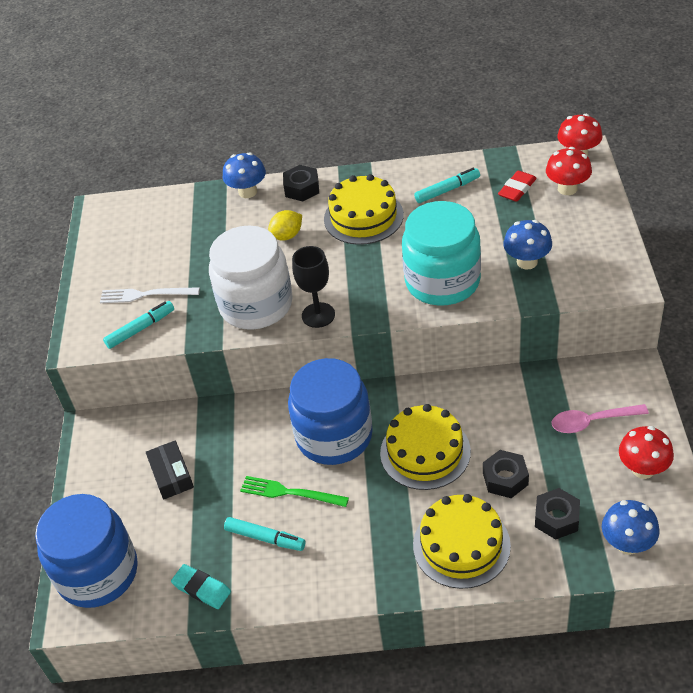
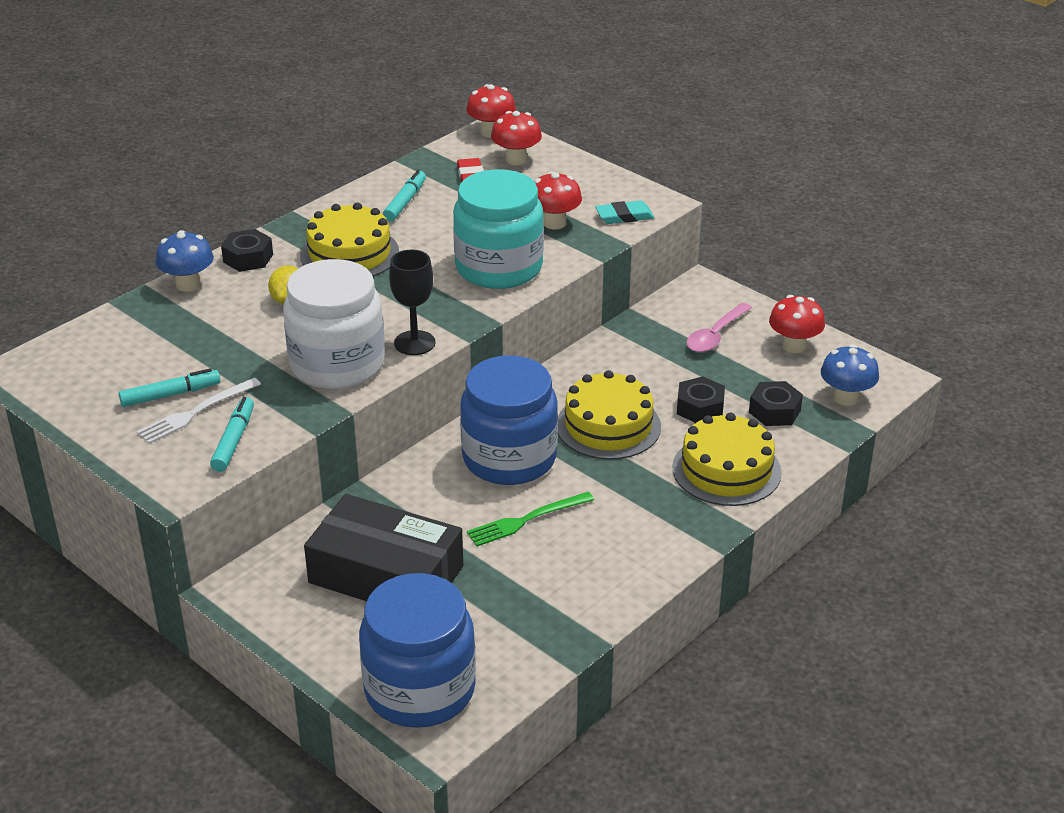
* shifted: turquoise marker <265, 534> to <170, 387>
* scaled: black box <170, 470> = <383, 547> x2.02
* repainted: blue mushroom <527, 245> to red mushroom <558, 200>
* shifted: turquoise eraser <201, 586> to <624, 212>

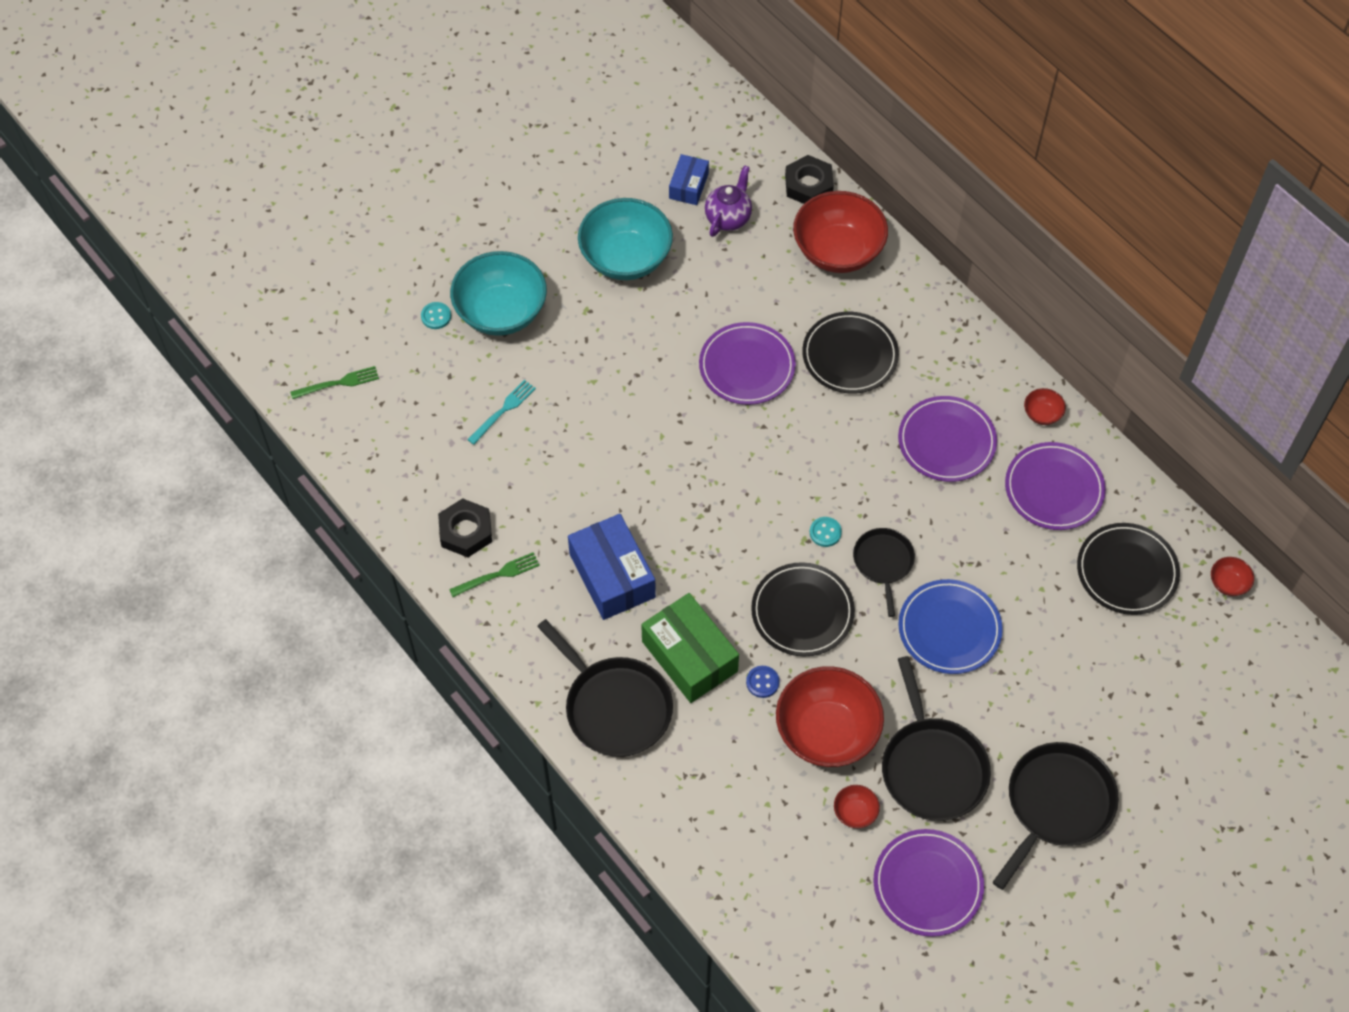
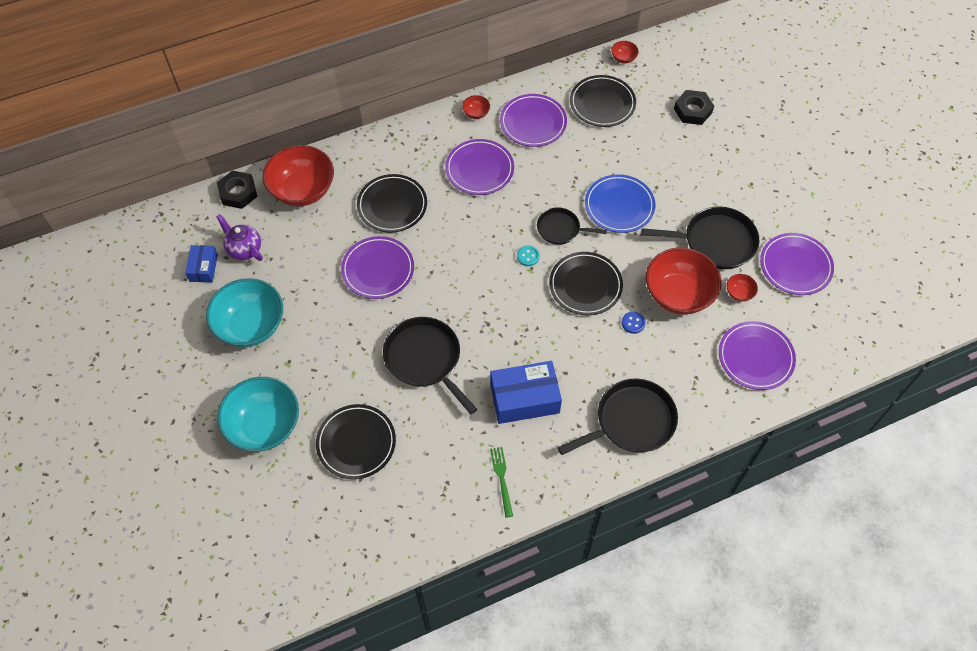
* rotated: blue box <689, 179> = <201, 263> 60 degrees clockwise
* swapped: turquoise fork <501, 412> to black plate <356, 441>
* shifted: black pan <1056, 816> to <430, 365>
* shifted: black nut <465, 527> to <694, 107>
* new: purple plate <757, 355>
* gone: green fork <334, 382>
* gone: turquoise button <436, 315>
* gone: green box <690, 648>

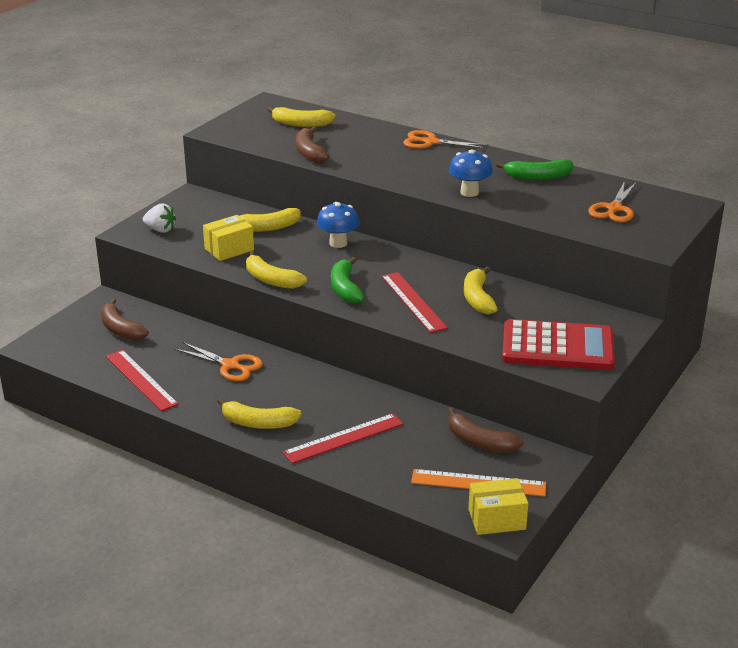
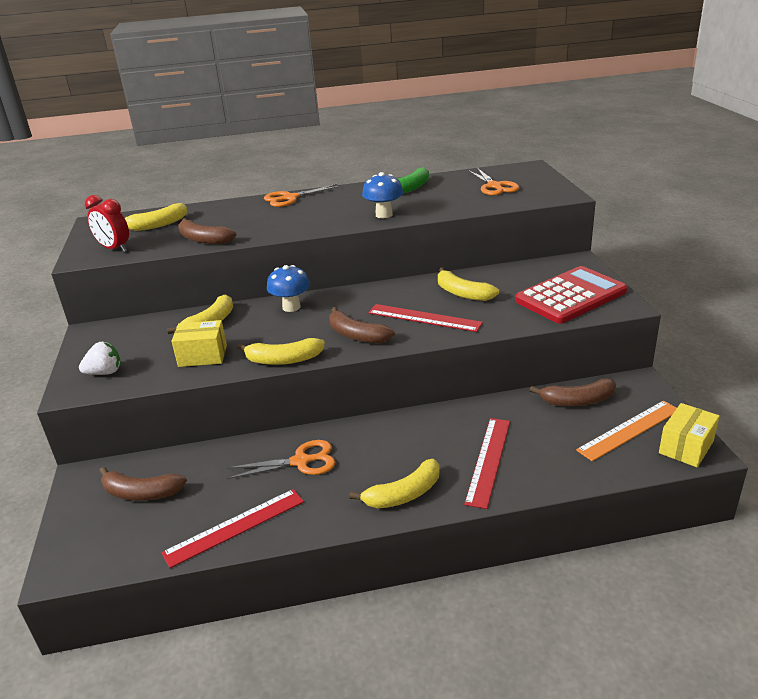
* new: red clock <107, 223>
* rotated: red ruler <142, 380> = <232, 528> 45 degrees counterclockwise
* rotated: yellow box <228, 238> = <199, 343> 75 degrees clockwise
* repainted: green banana <347, 280> to brown banana <362, 325>

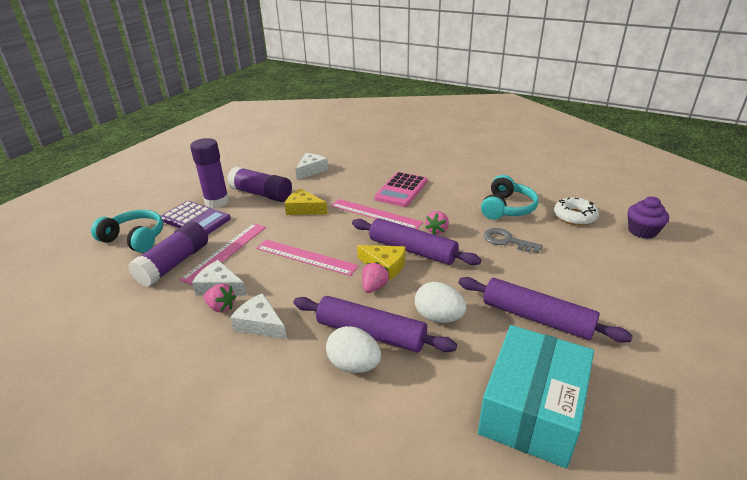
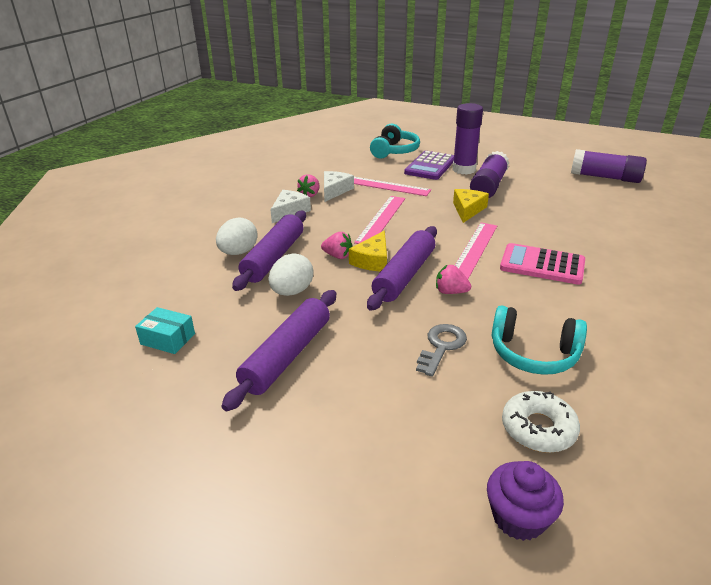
* scaled: turquoise box <536, 396> = <165, 330> x0.45
* shifted: purple glue stick <168, 254> to <609, 166>
* gone: white cheese <311, 166>

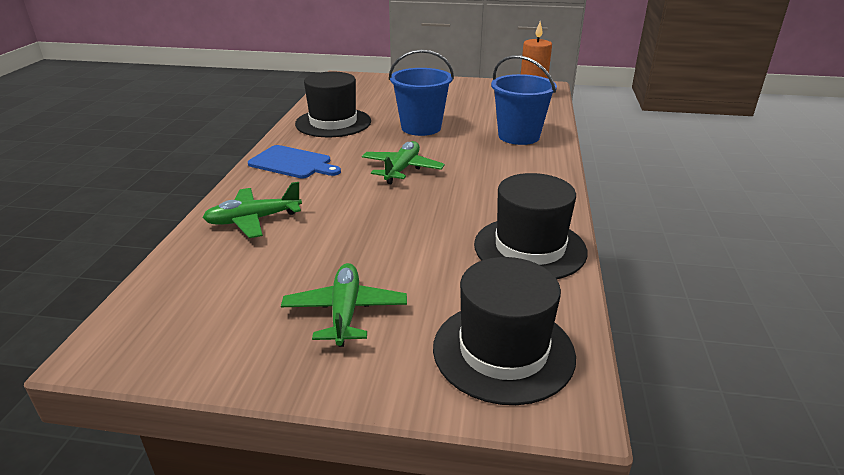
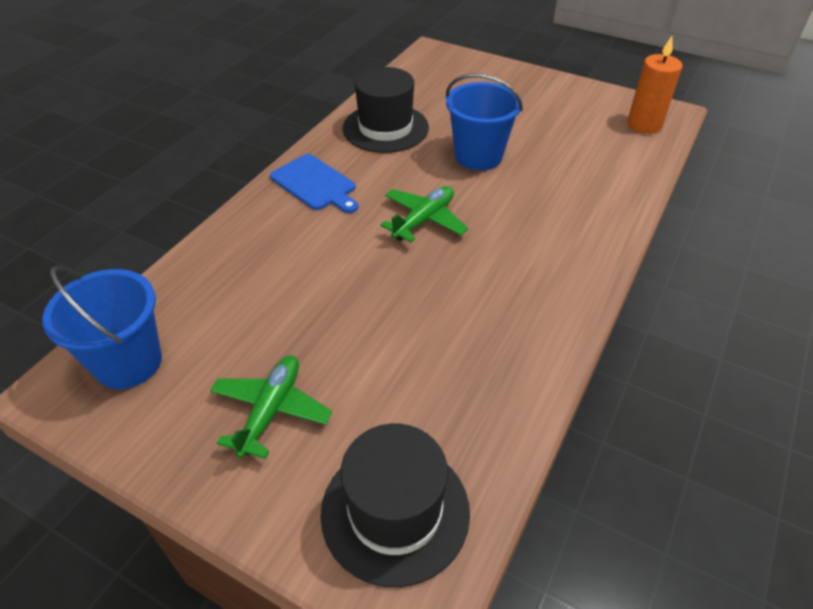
* shifted: blue bucket <524, 100> to <102, 327>
* gone: green plane <252, 210>
* gone: black hat <531, 226>

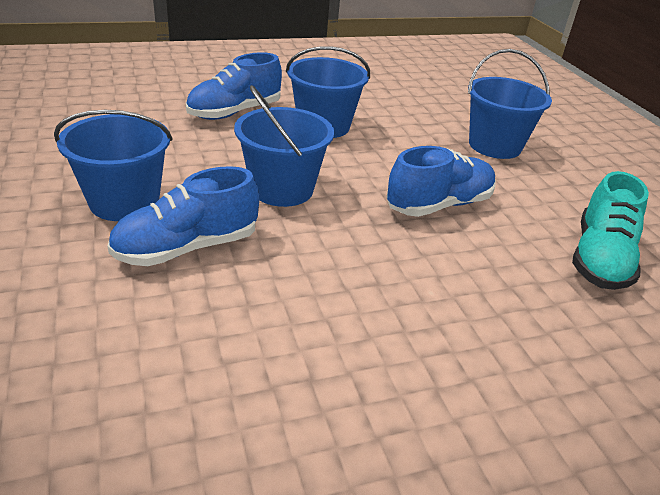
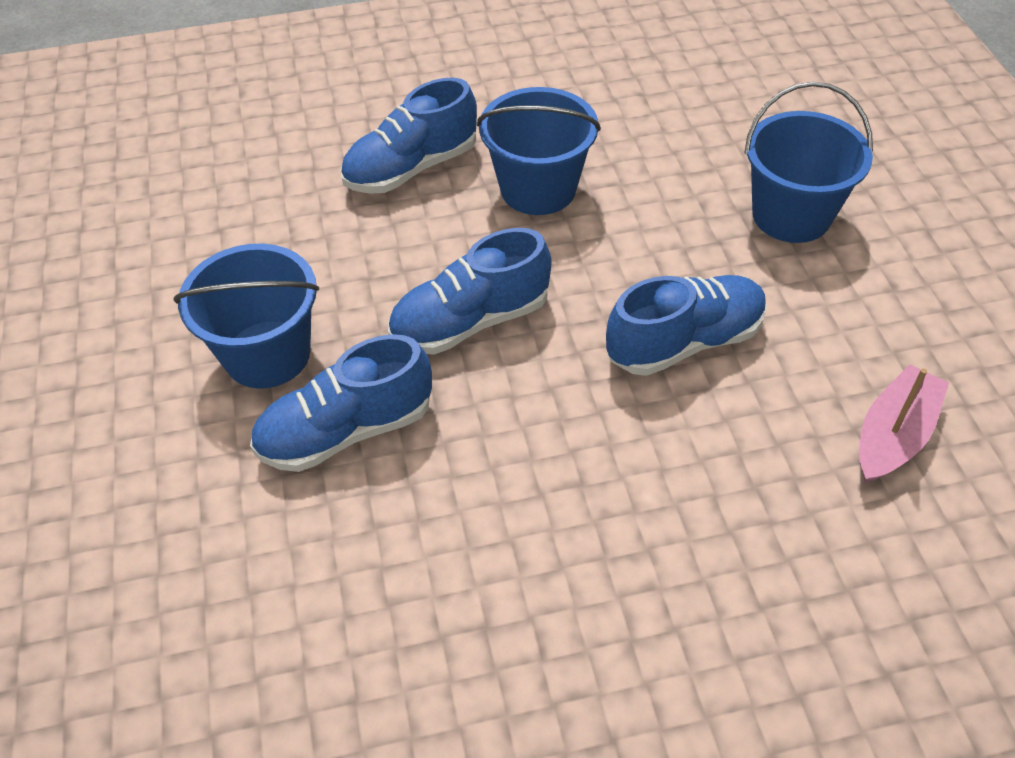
* swapped: blue bucket <284, 146> to blue shoe <470, 291>
* swapped: turquoise shoe <610, 230> to pink boat <904, 423>

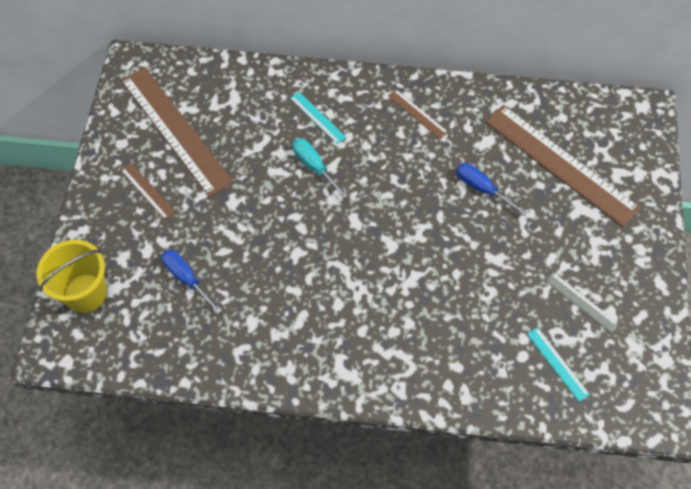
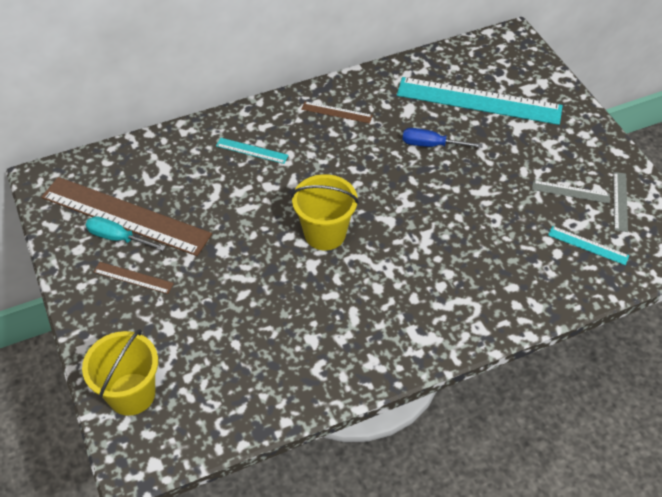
* shifted: turquoise screwdriver <320, 168> to <126, 233>
* new: yellow bucket <325, 212>
* repainted: brown ruler <562, 166> to turquoise ruler <480, 101>
* new: grey ruler <620, 202>
* gone: blue screwdriver <191, 282>

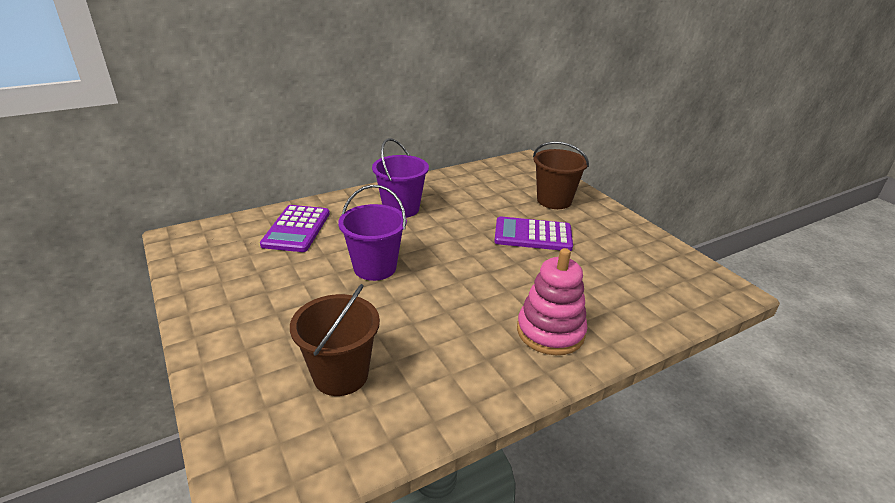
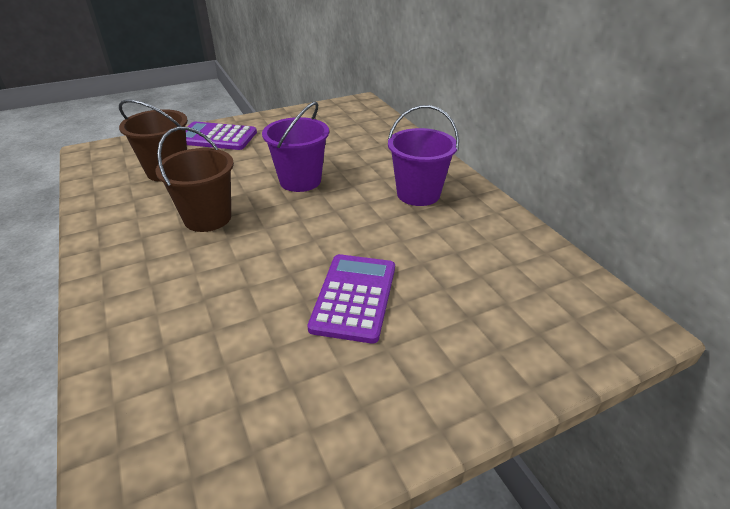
* shifted: brown bucket <561, 175> to <194, 179>
* shifted: purple calculator <295, 228> to <221, 136>
* gone: pink stacking toy <552, 301>

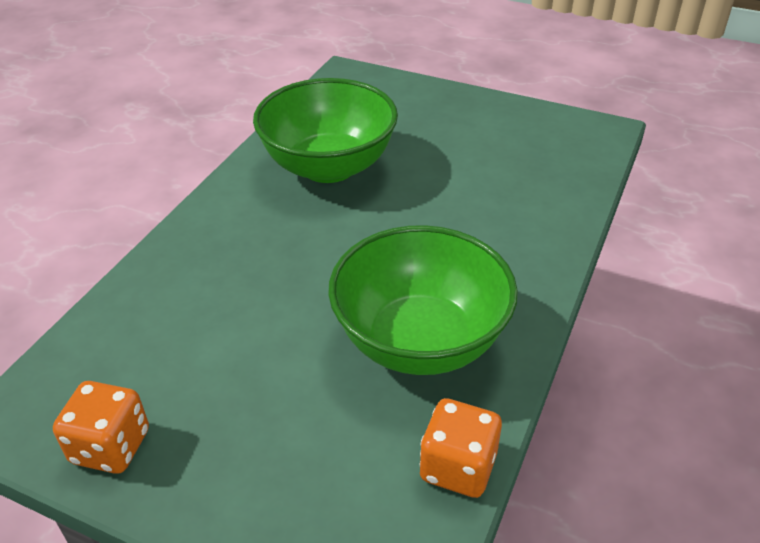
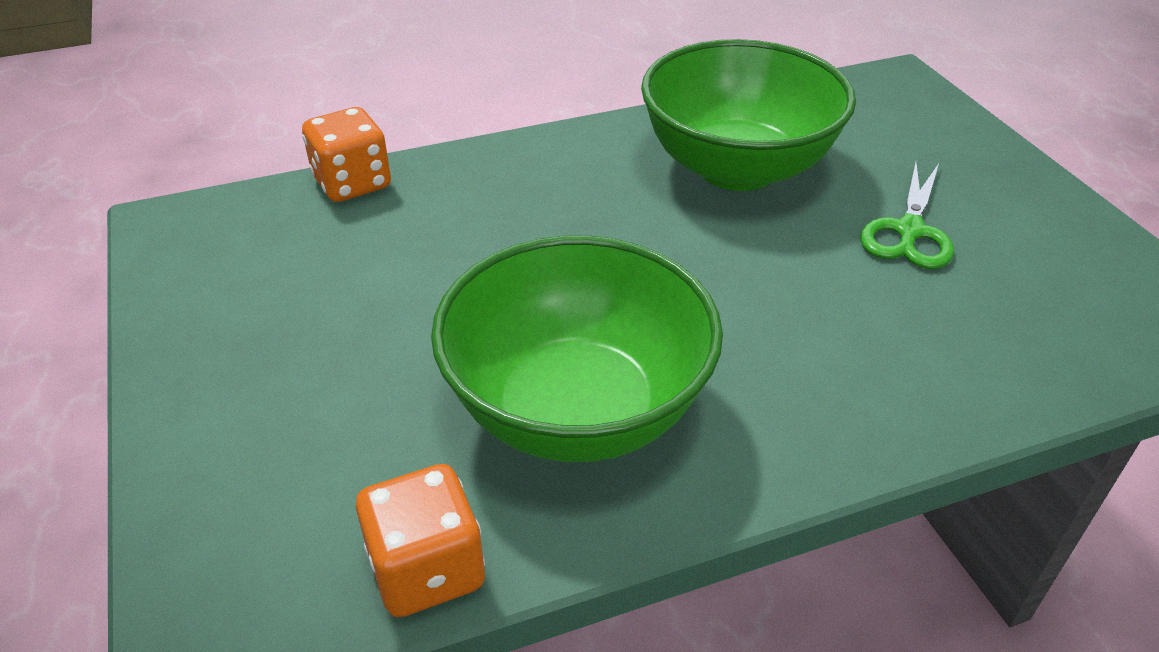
* shifted: orange dice <101, 427> to <346, 154>
* new: green scissors <907, 215>

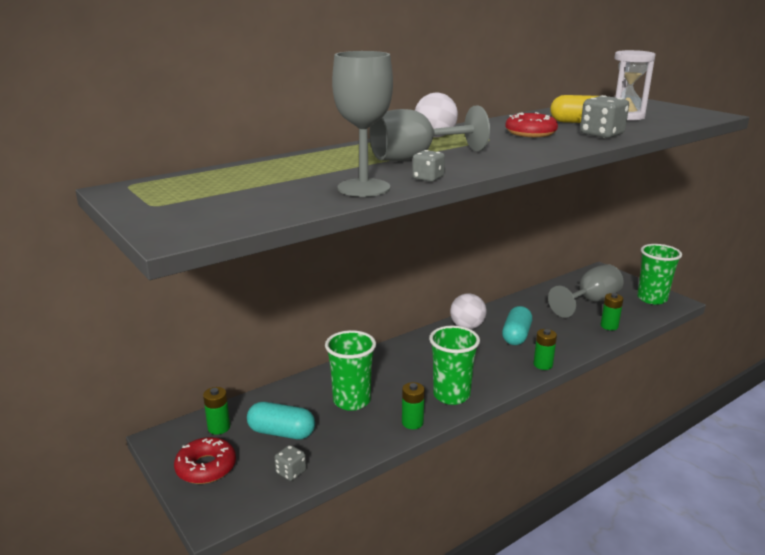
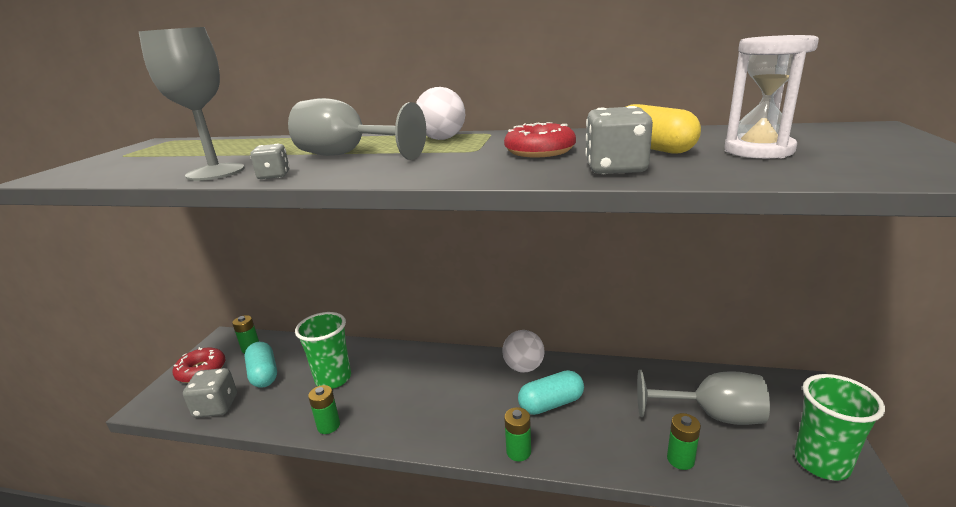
* scaled: grey dice <290, 463> = <210, 393> x1.71
* gone: green cup <454, 365>

